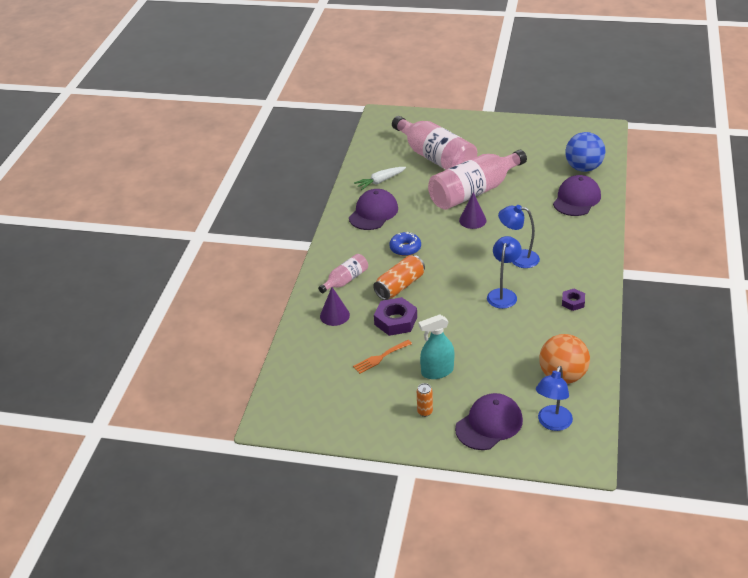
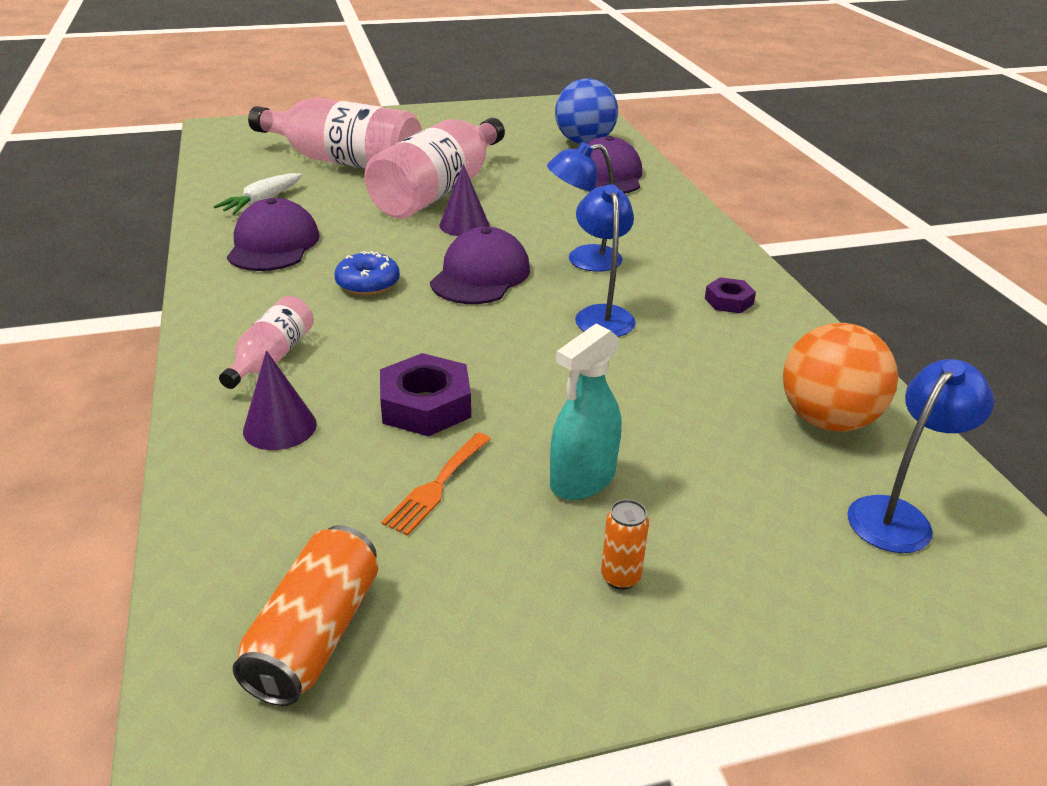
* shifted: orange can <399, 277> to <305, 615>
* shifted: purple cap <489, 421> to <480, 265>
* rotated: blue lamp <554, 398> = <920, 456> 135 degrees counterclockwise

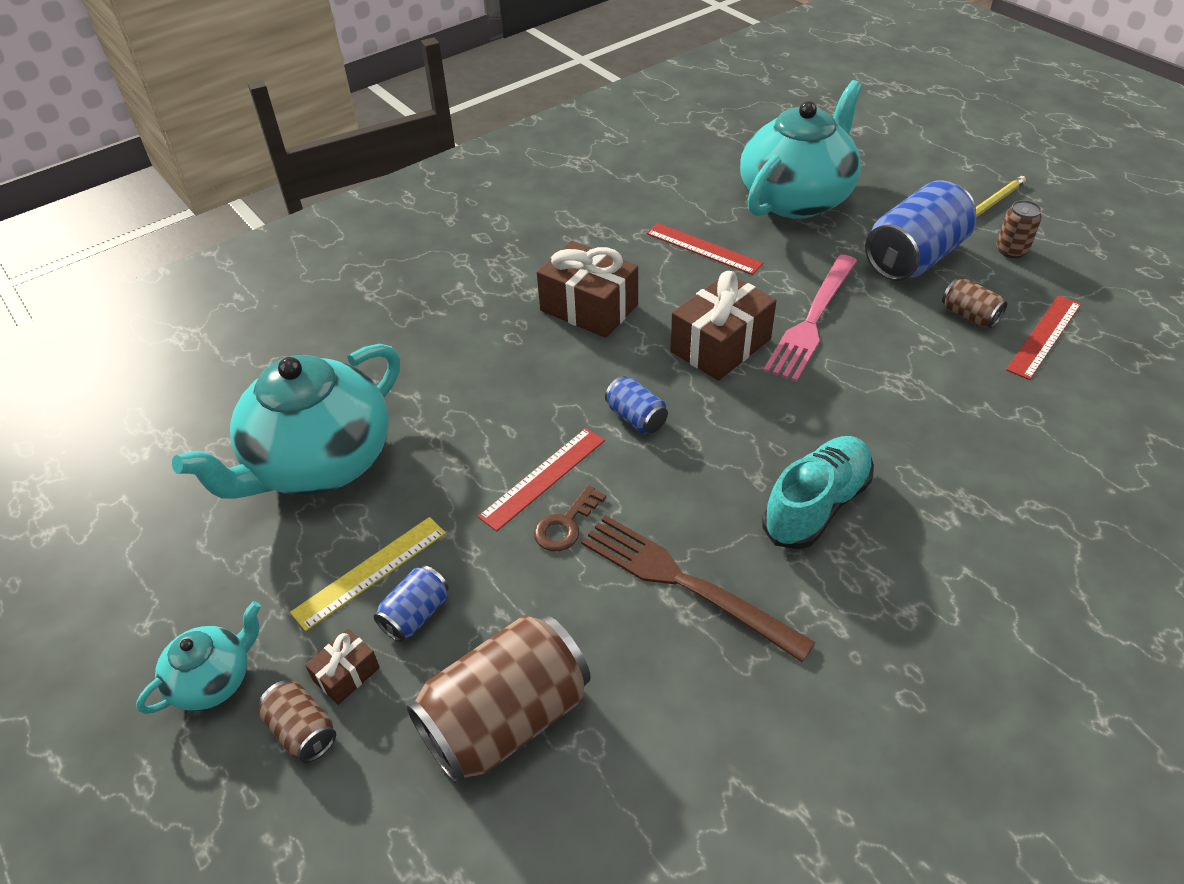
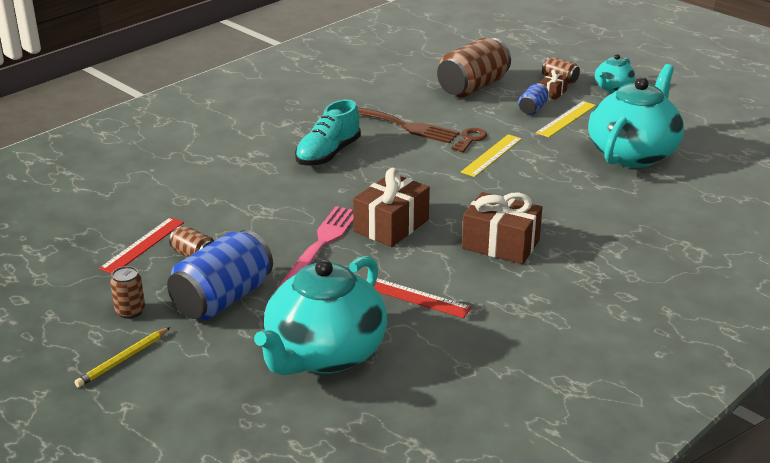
* repainted: red ruler <541, 479> to yellow ruler <491, 155>
* gone: blue can <636, 405>

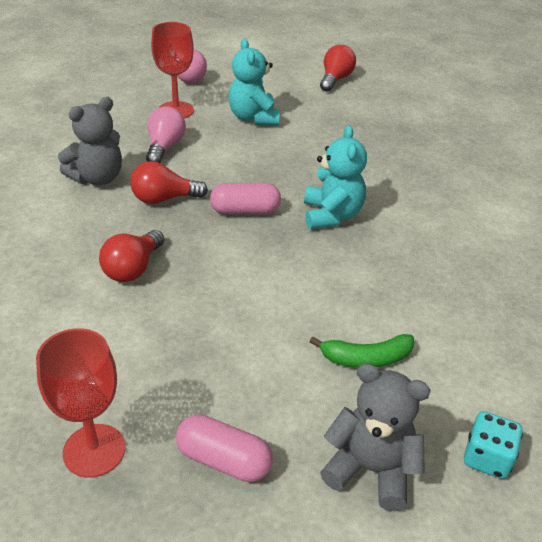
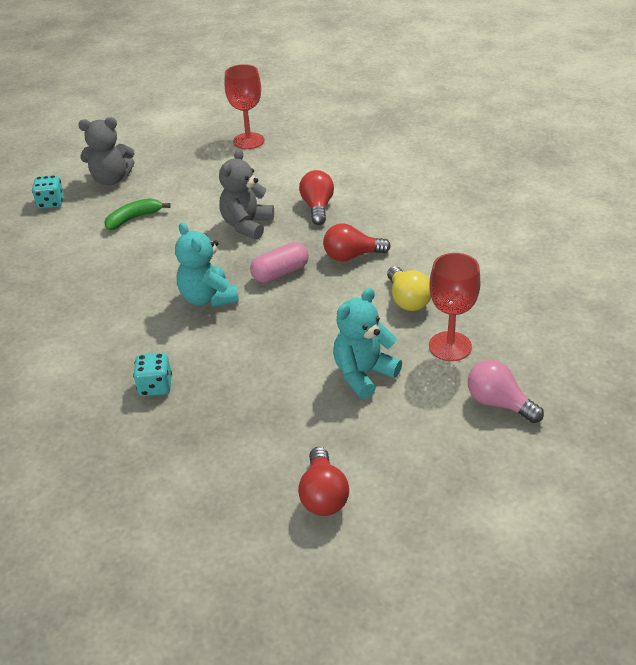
* new: turquoise dice <152, 374>
* shifted: grey teddy bear <90, 141> to <246, 194>
* rotated: red light bulb <169, 182> = <357, 242> 150 degrees counterclockwise
* rotated: turquoise teddy bear <254, 81> = <367, 343> 90 degrees counterclockwise
* repainted: pink light bulb <166, 134> to yellow light bulb <409, 288>
* gone: pink capsule <224, 448>

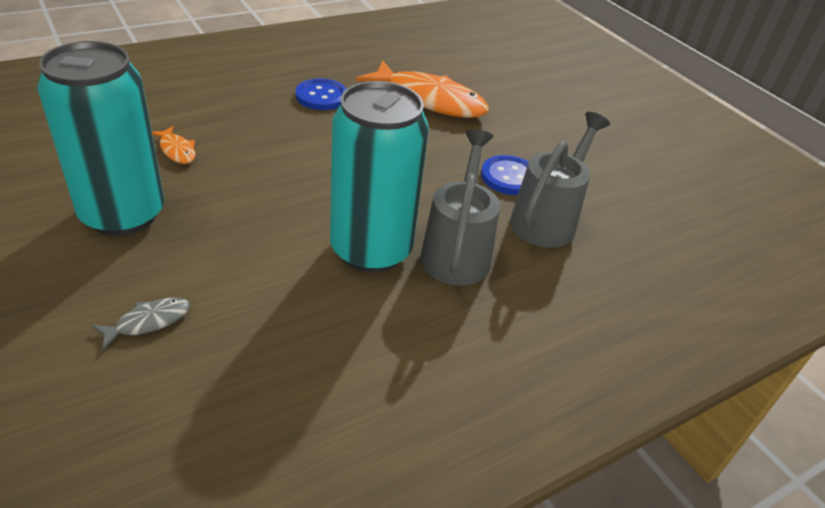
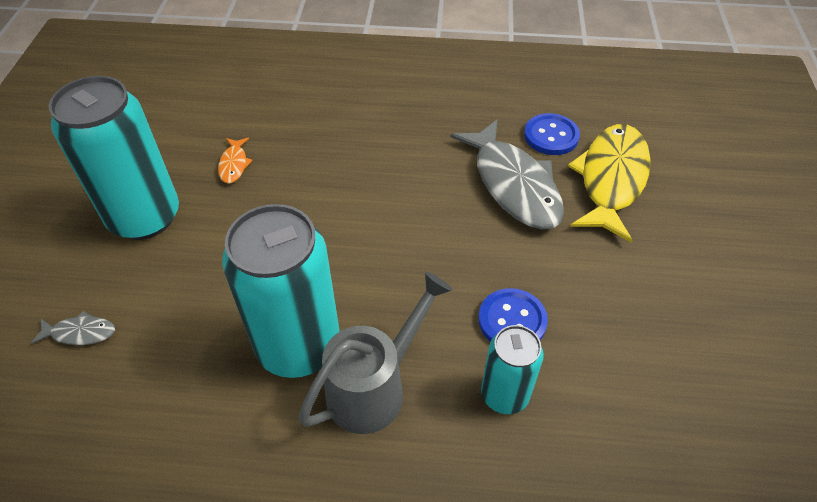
* repainted: orange fish <422, 89> to grey fish <507, 174>
* swapped: grey watering can <560, 180> to turquoise can <512, 369>
* shifted: blue button <321, 94> to <552, 134>
* new: yellow fish <609, 183>

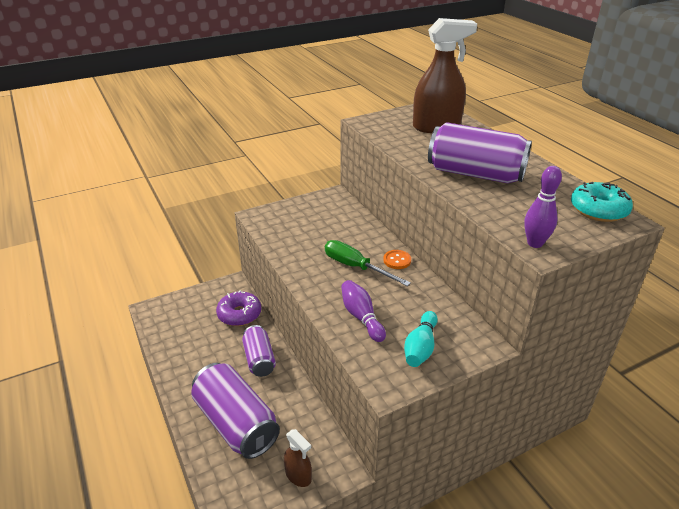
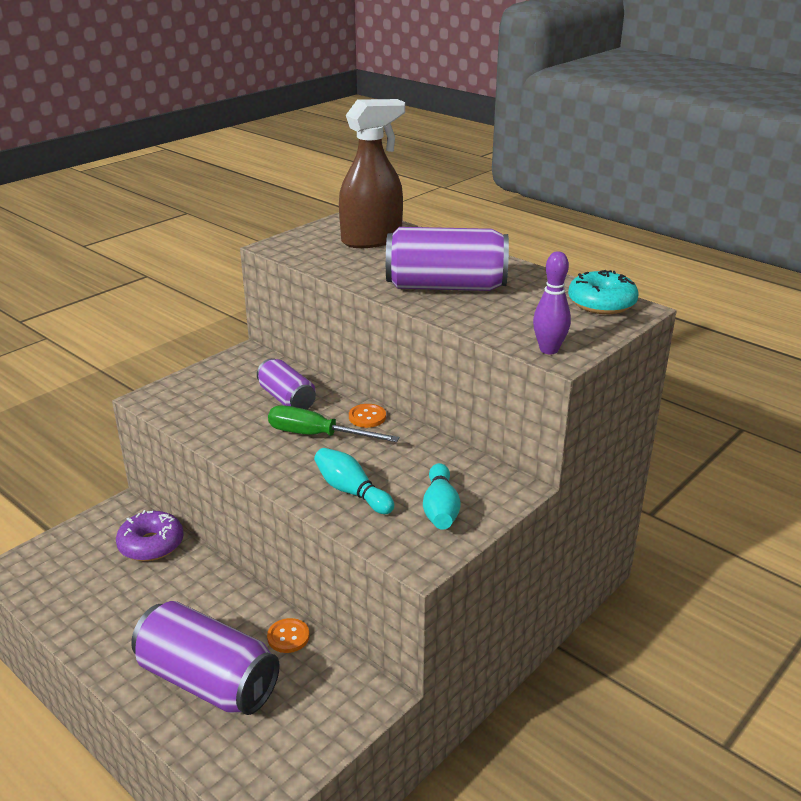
* shifted: purple can <259, 351> to <286, 384>
* new: orange button <288, 635>
* repainted: purple bowling pin <363, 311> to turquoise bowling pin <354, 481>
* gone: brown spray bottle <298, 458>

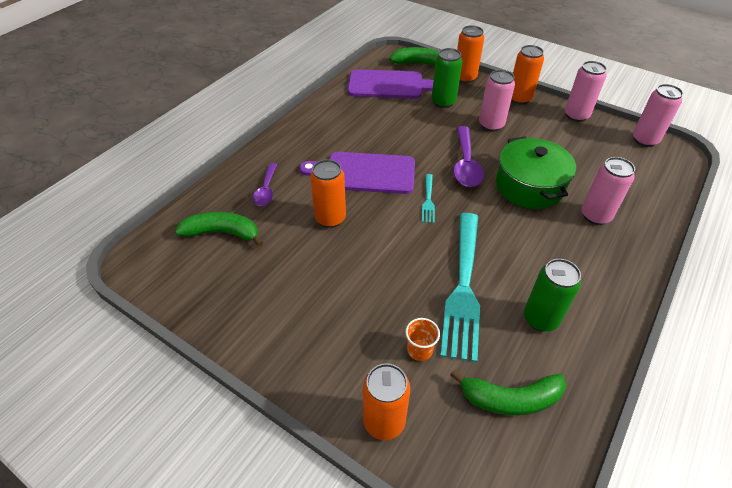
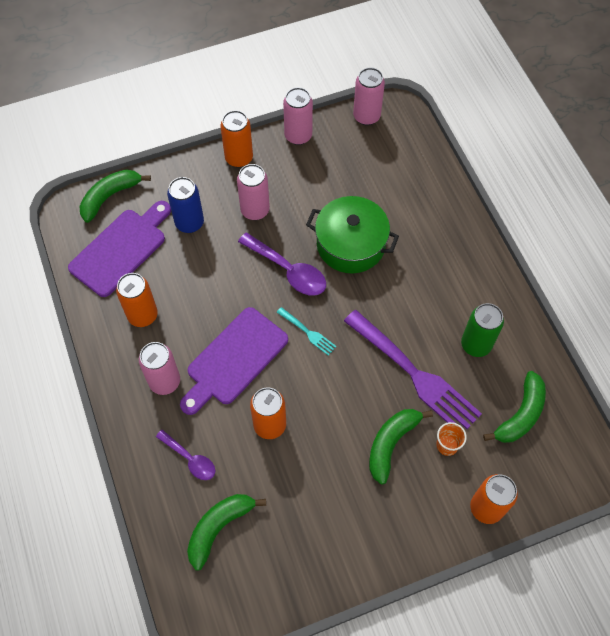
* shifted: orange can <470, 54> to <137, 300>
* shifted: pink can <608, 191> to <159, 368>
* repainted: green can <447, 78> to blue can <185, 205>
* repainted: turquoise fork <460, 287> to purple fork <413, 369>
* new: green banana <401, 447>

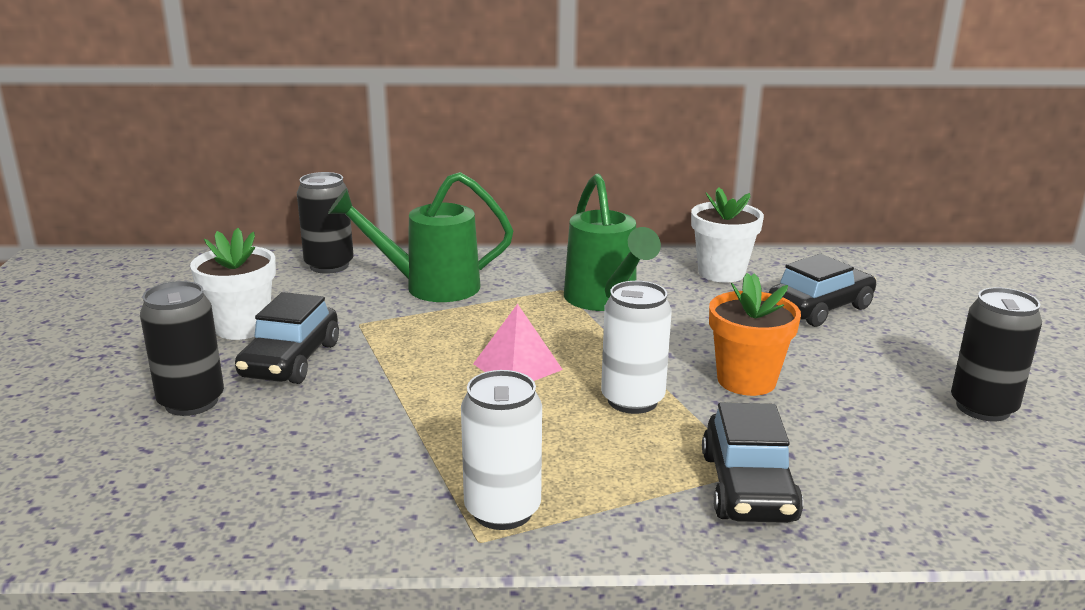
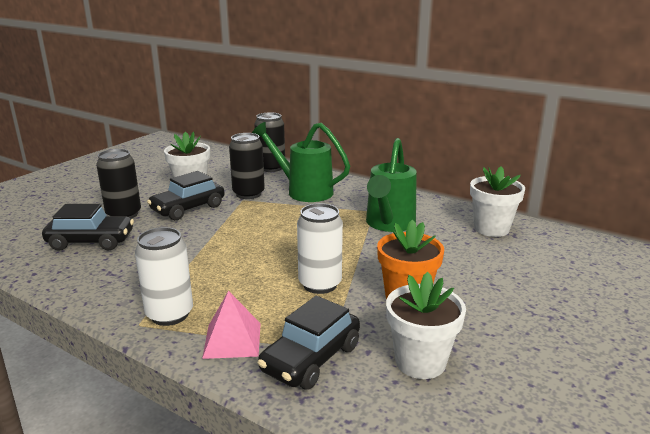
* shifted: black car <823, 290> to <88, 227>
* shifted: pink pyramid <518, 342> to <231, 325>
* shifted: black can <996, 354> to <247, 166>
* new: white flower pot <426, 325>

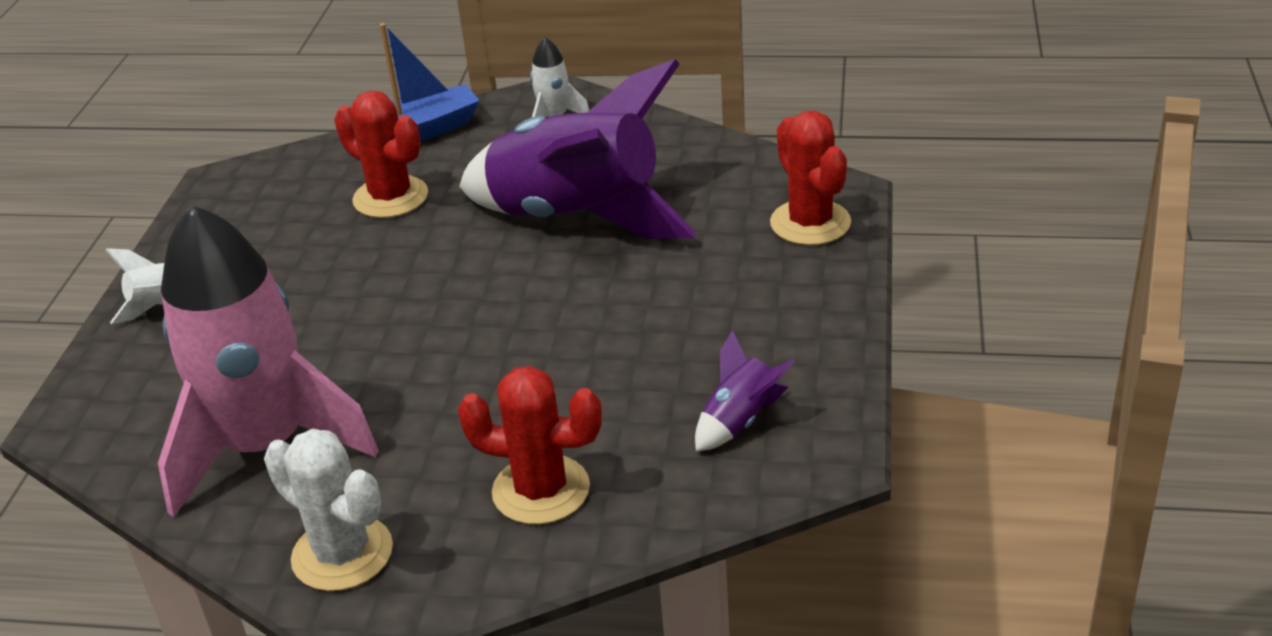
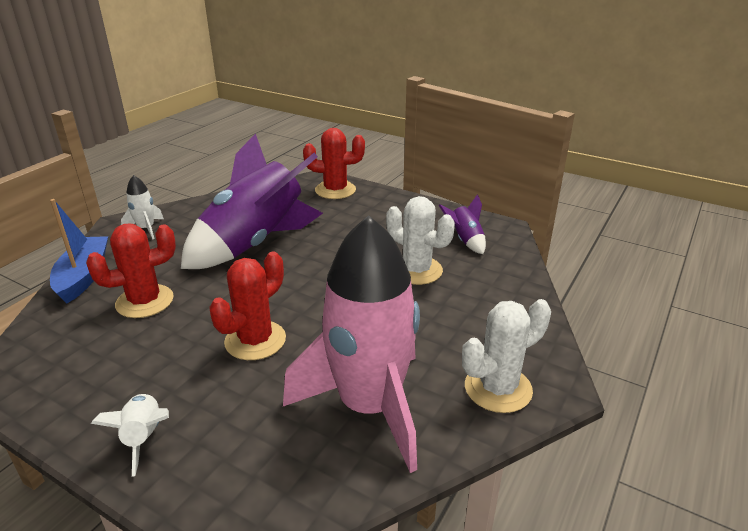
* shifted: red cactus <530, 445> to <247, 306>
* new: white cactus <420, 240>

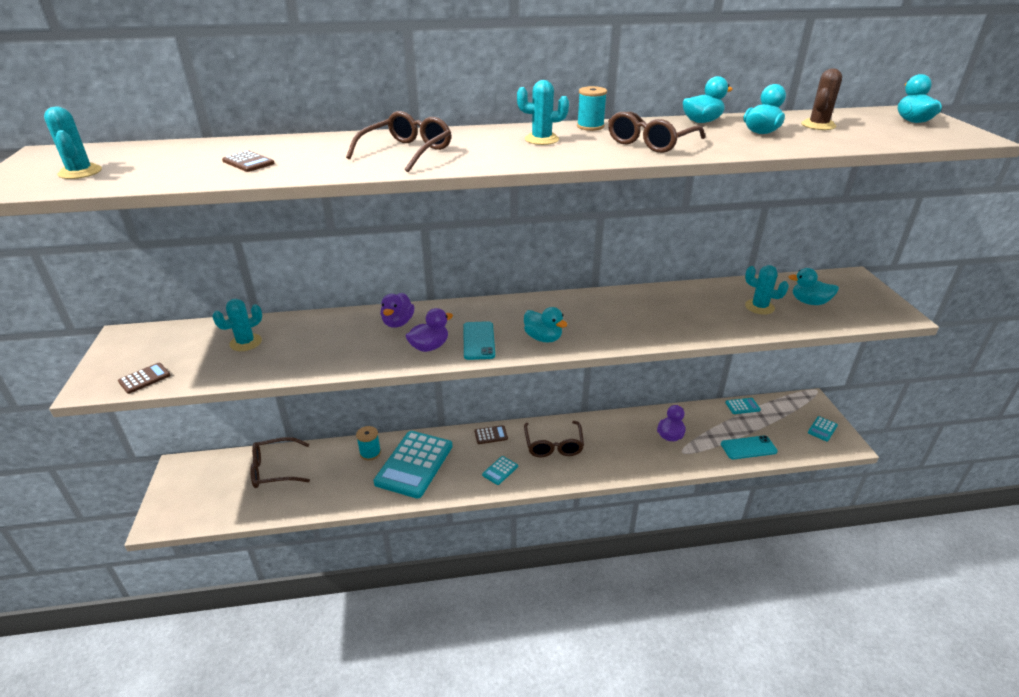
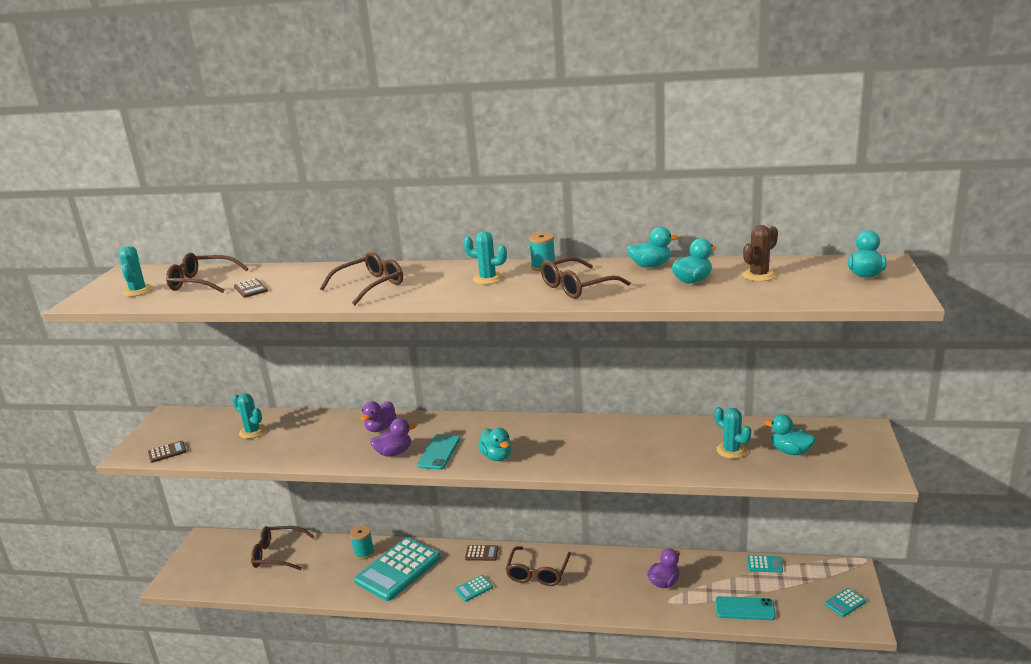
* new: brown glasses <207, 272>
* rotated: turquoise cactus <237, 325> = <249, 416> 60 degrees clockwise

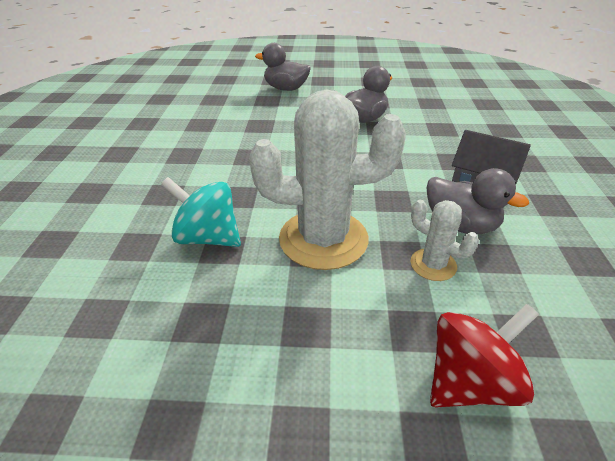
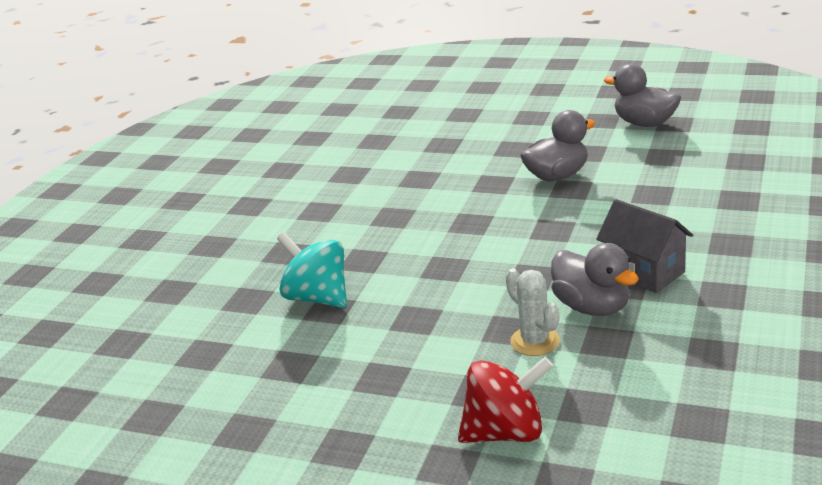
* shifted: grey duck <283, 67> to <642, 95>
* gone: white cactus <327, 180>

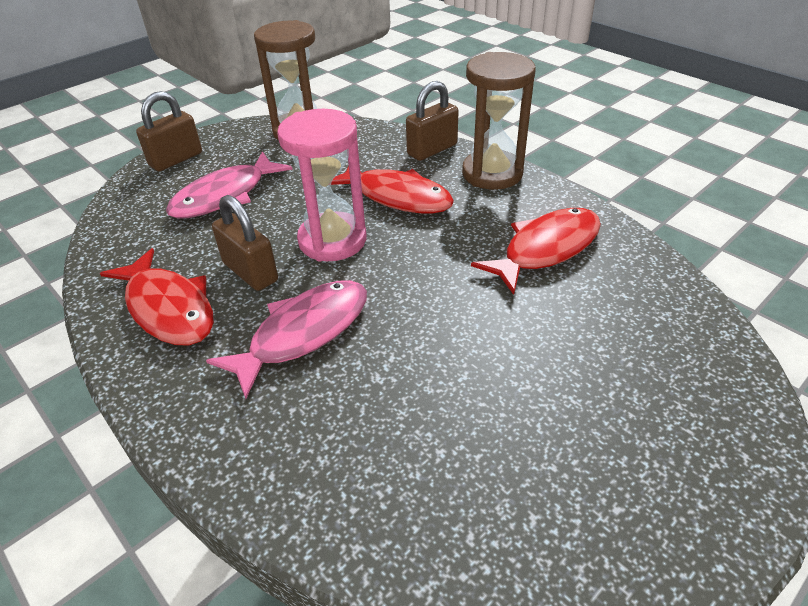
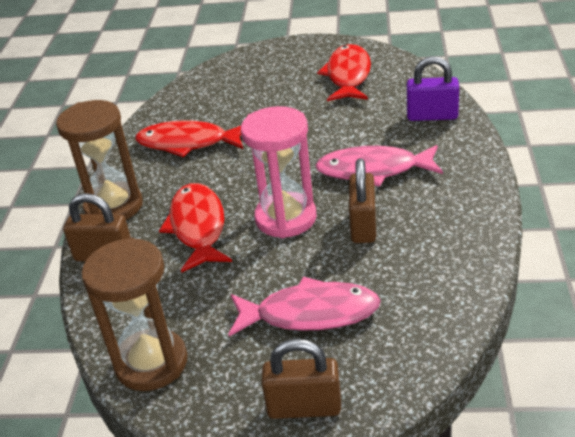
* shifted: red fish <157, 296> to <344, 72>
* new: purple padlock <433, 88>

